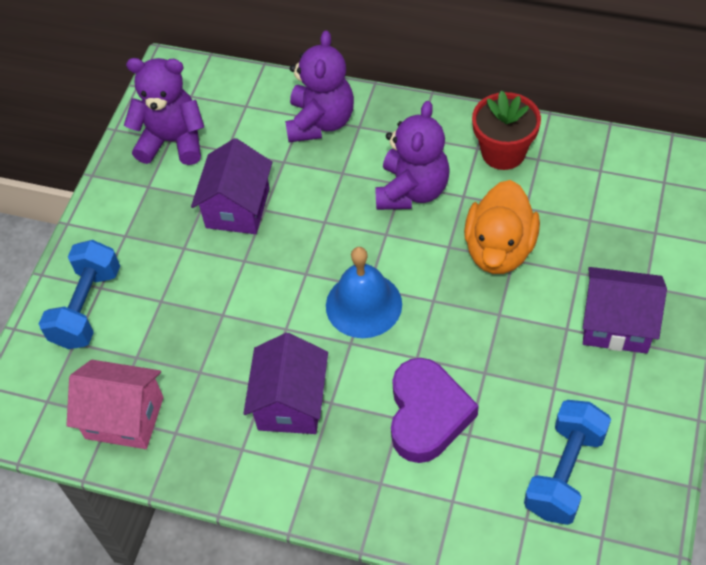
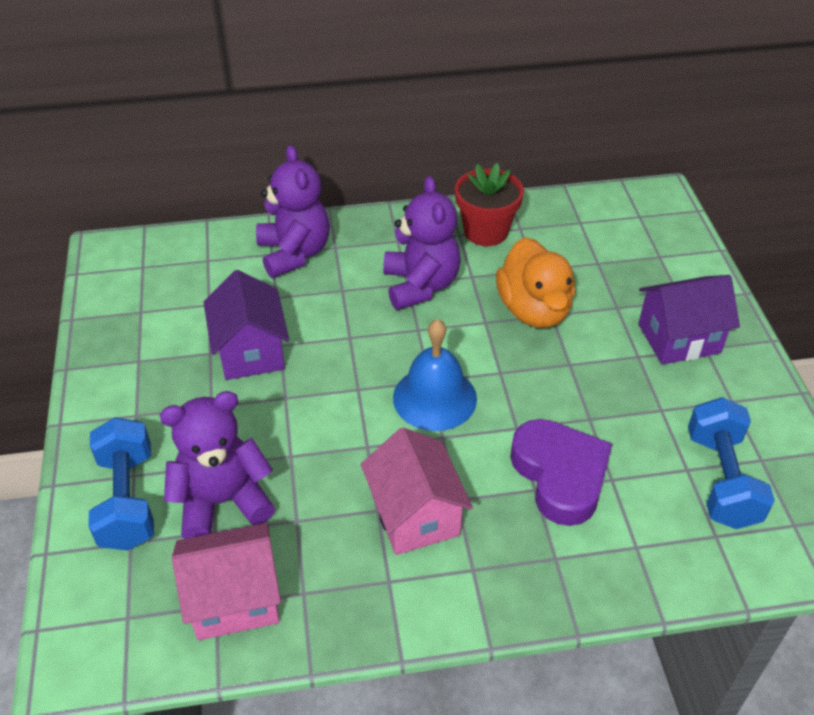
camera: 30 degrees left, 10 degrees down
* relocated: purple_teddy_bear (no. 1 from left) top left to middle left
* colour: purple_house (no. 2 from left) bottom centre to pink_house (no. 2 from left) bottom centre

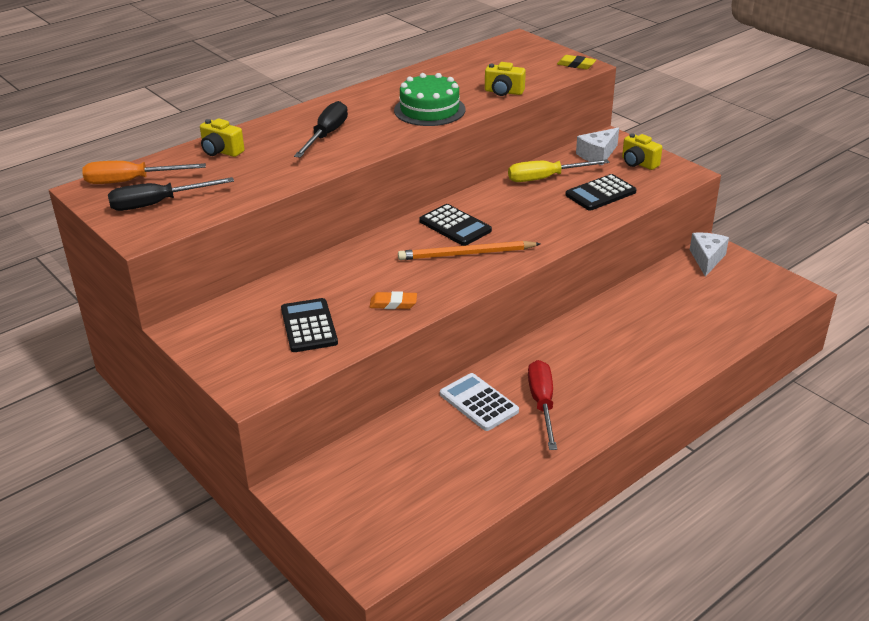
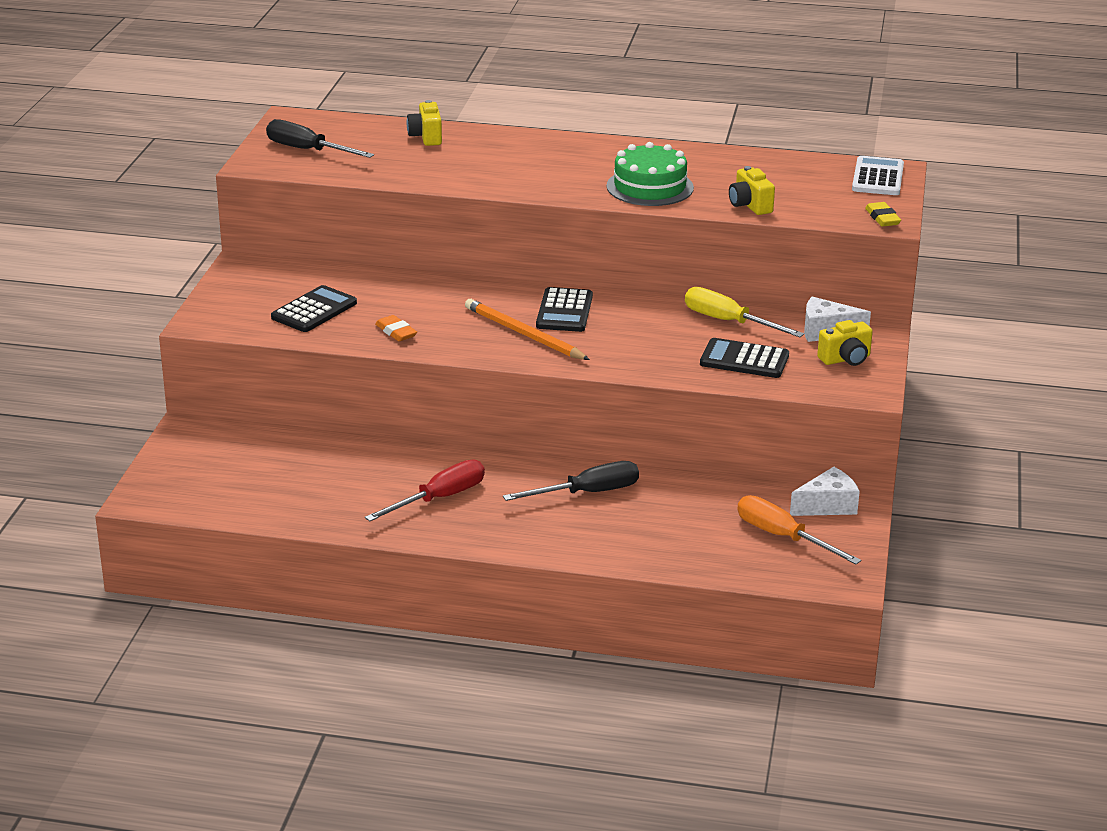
camera: 50 degrees right, 5 degrees down
* relocated: black_screwdriver (no. 2 from left) top centre to centre
* relocated: orange_screwdriver top left to middle right
* spun: yellow_camera (no. 3 from left) top right = middle right 120 degrees counterclockwise
* relocated: white_calculator centre to top right

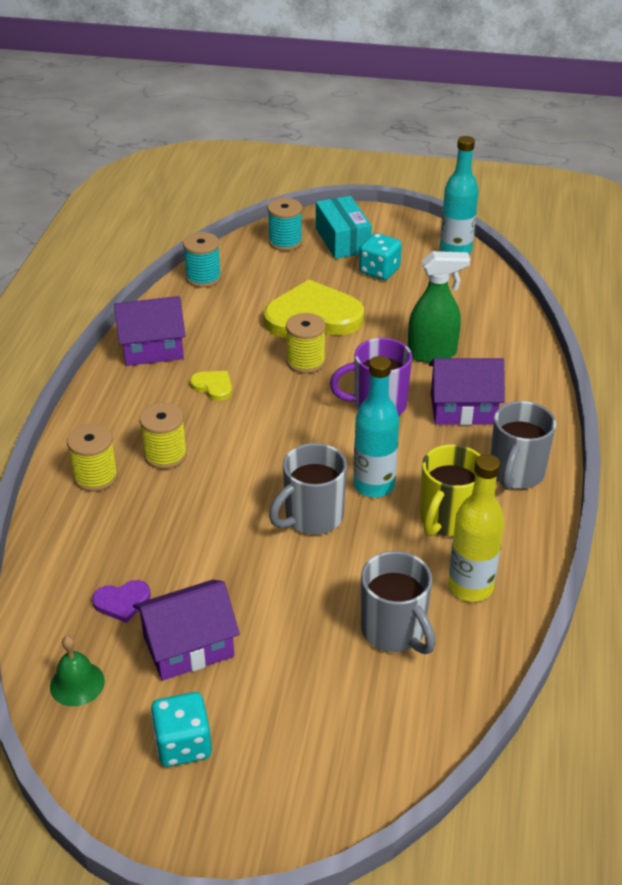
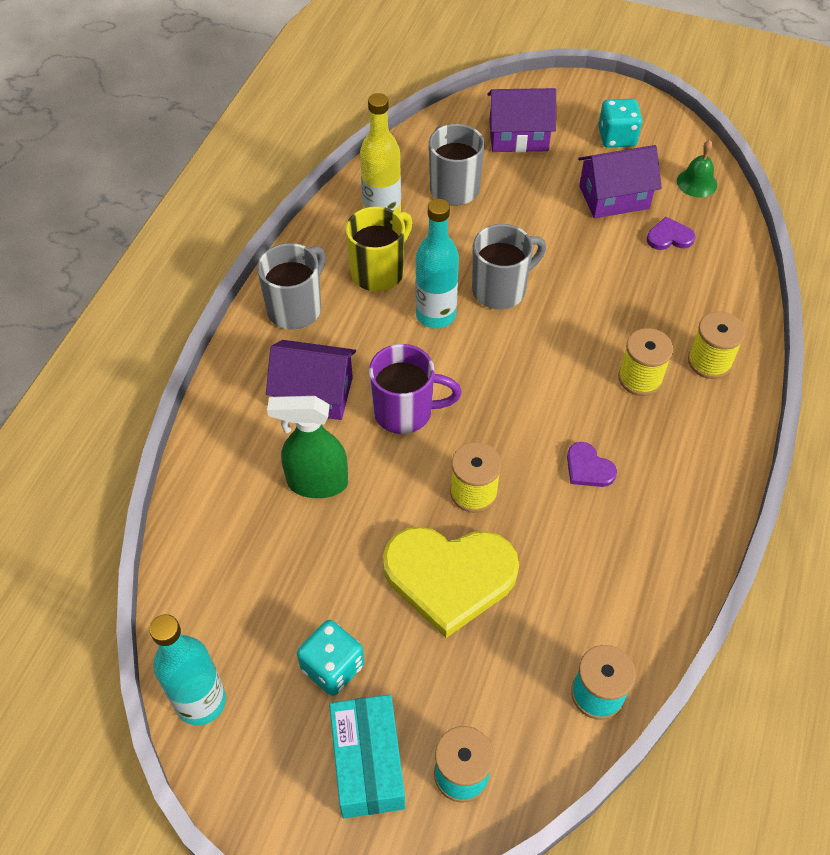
camera: 170 degrees left, 15 degrees up
* relocated: purple_house (no. 1 from left in the first image) middle left to purple_house (no. 2 from left) top centre
* colour: yellow_heart (no. 1 from left) centre to purple_heart (no. 1 from left) middle right

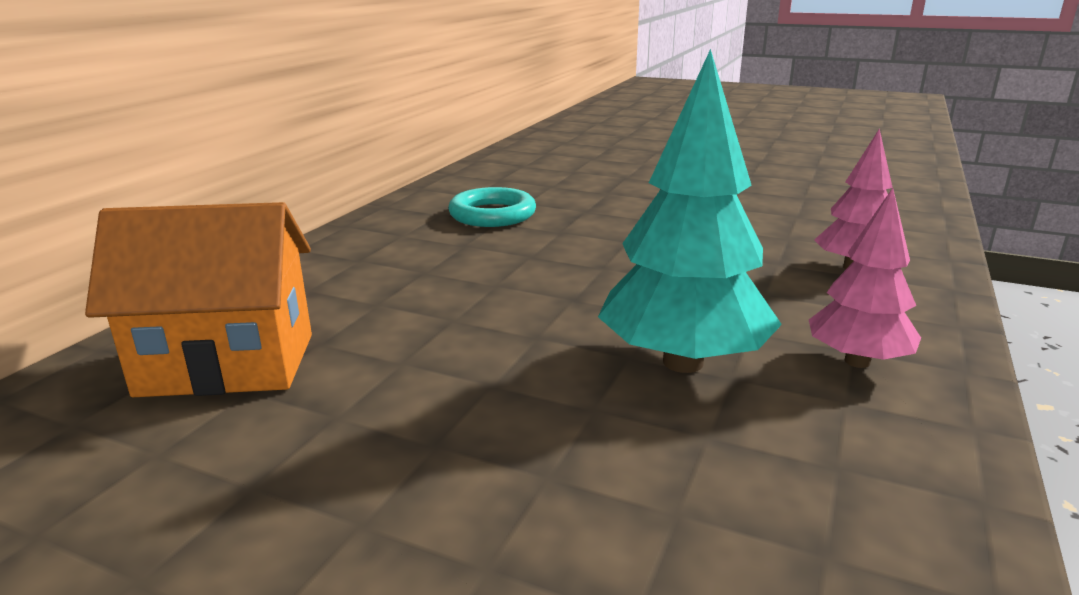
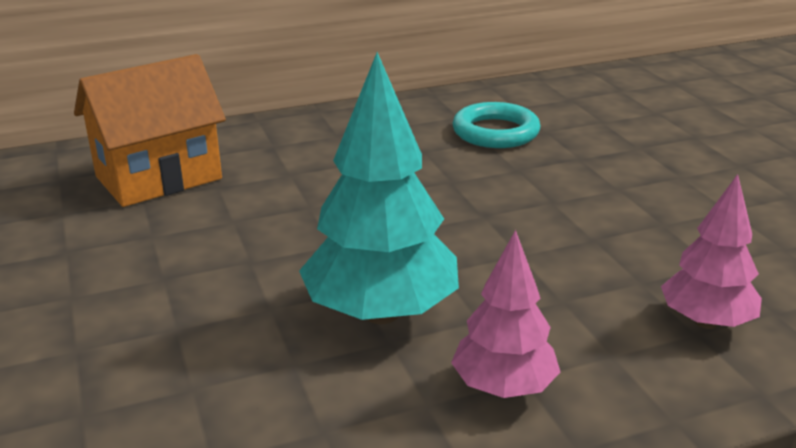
camera: 45 degrees right, 5 degrees up
* spun: orange_house middle left = top left 75 degrees counterclockwise

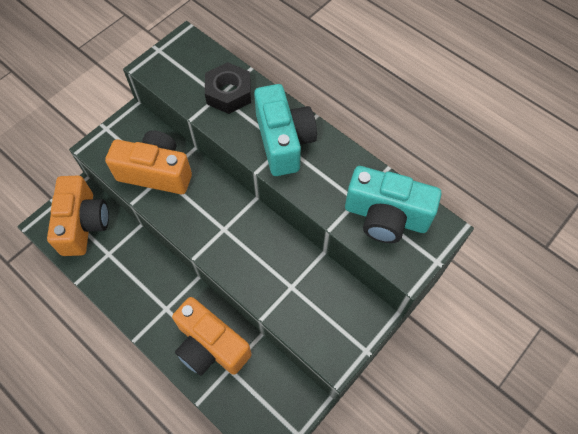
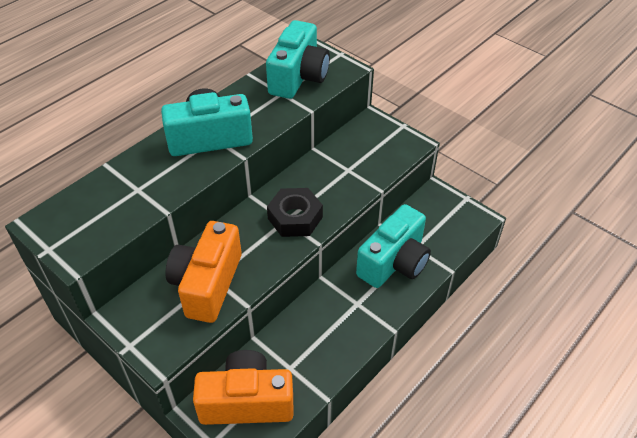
camera: 90 degrees left, 15 degrees down
* relocated: black_nut top centre to centre
* colour: orange_camera (no. 3 from left) bottom centre to turquoise_camera (no. 3 from left) centre

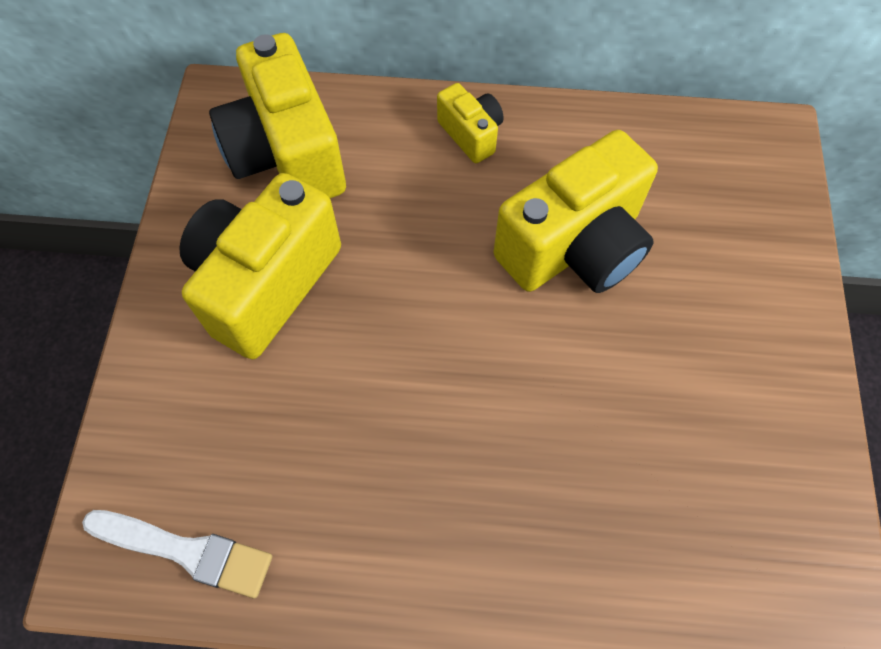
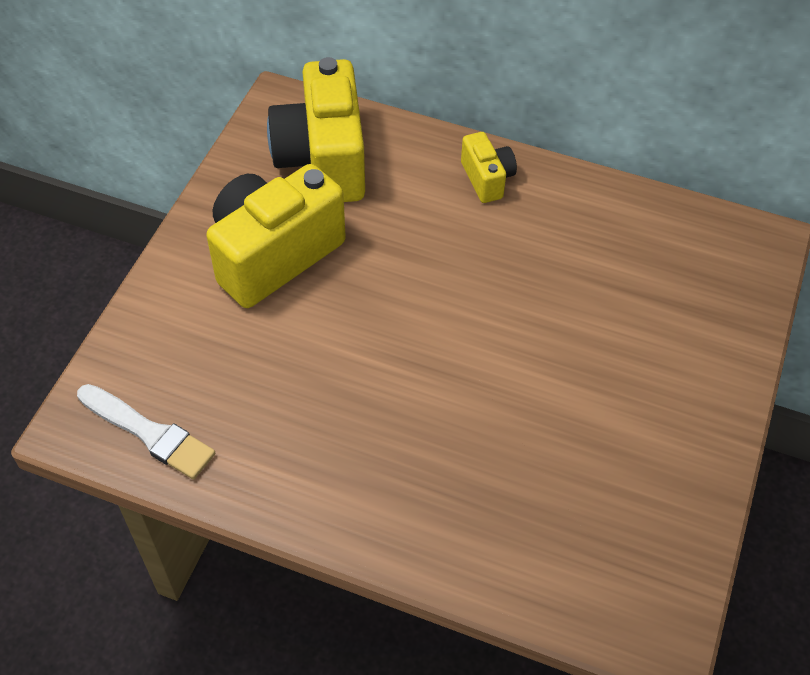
camera: 15 degrees right, 10 degrees down
* missing: yellow_camera (no. 4 from left) top centre

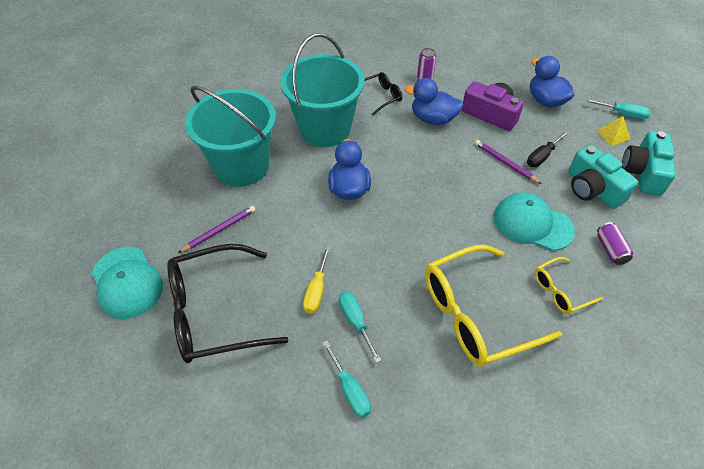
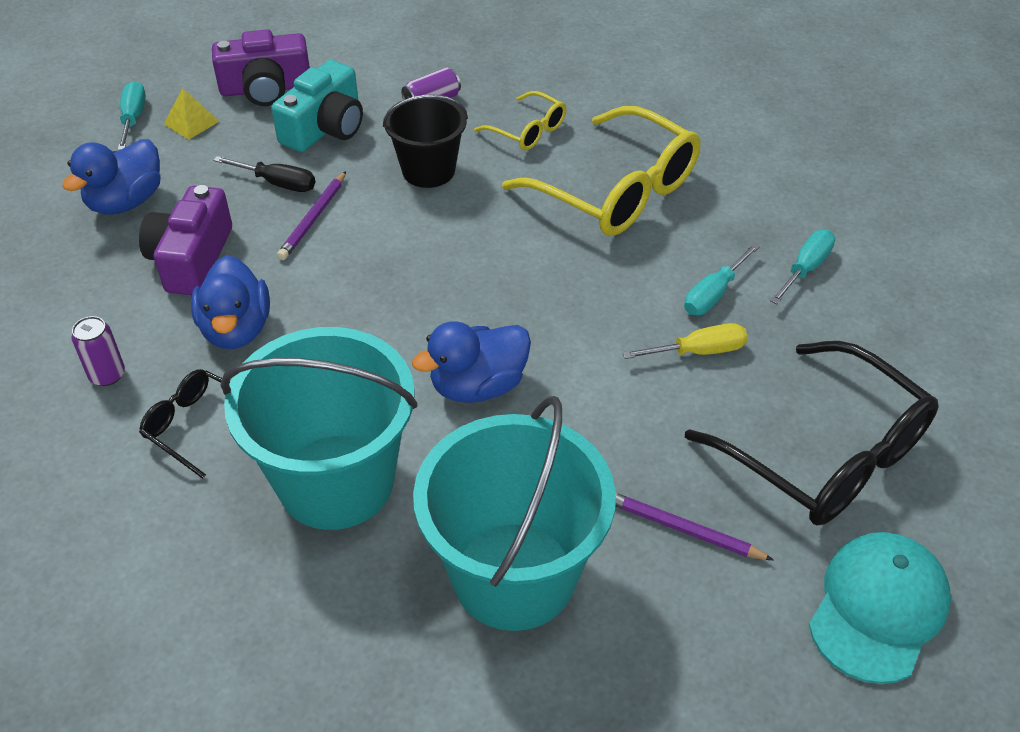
camera: 115 degrees left, 5 degrees down
* colour: turquoise_camera (no. 2 from left) middle right to purple_camera (no. 2 from left) top left
* exchanged: turquoise_cap (no. 2 from left) middle right to black_bucket top centre

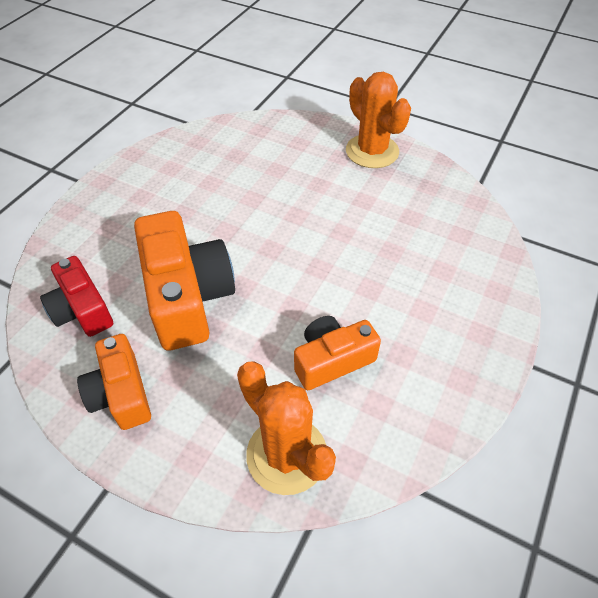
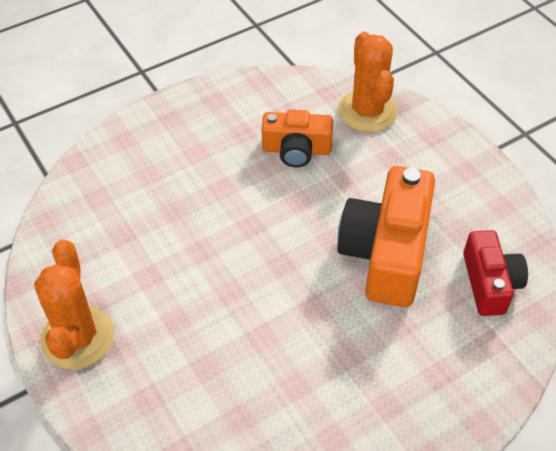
camera: 150 degrees left, 0 degrees up
* missing: orange_camera (no. 1 from left) middle left

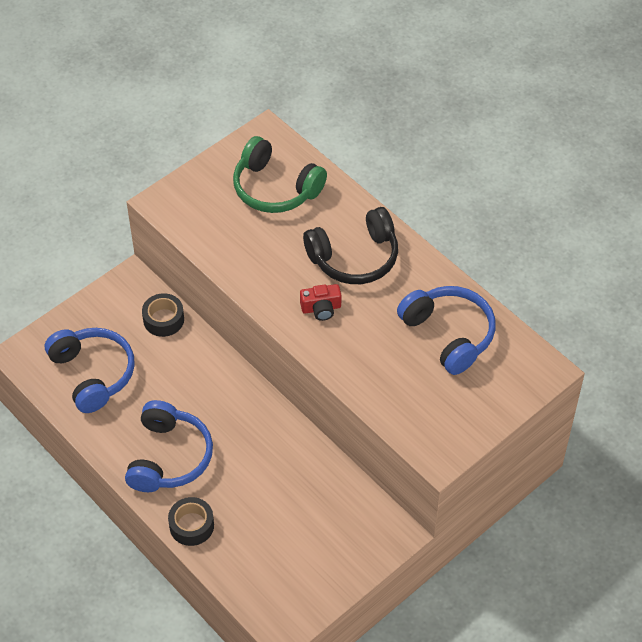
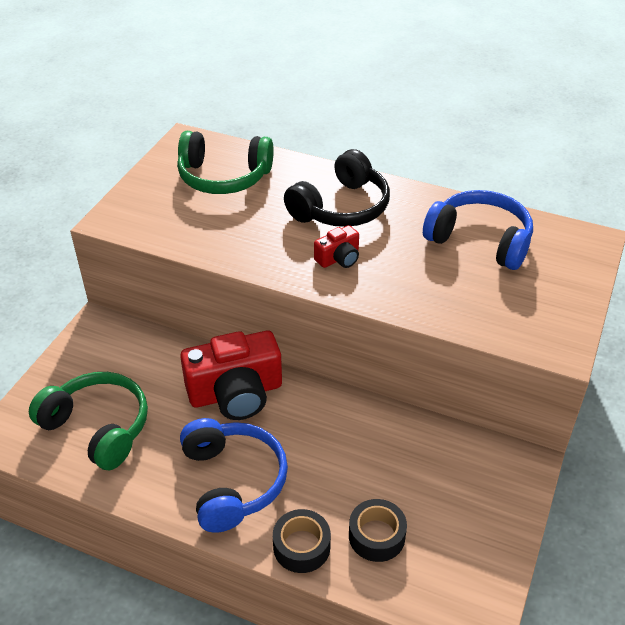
camera: 25 degrees left, 10 degrees down
* colour: blue_headphones (no. 1 from left) middle left to green_headphones (no. 1 from left) bottom left
* appeared: red_camera (no. 1 from left) centre
* relocated: black_tape (no. 1 from left in the first image) middle left to black_tape (no. 2 from left) bottom centre

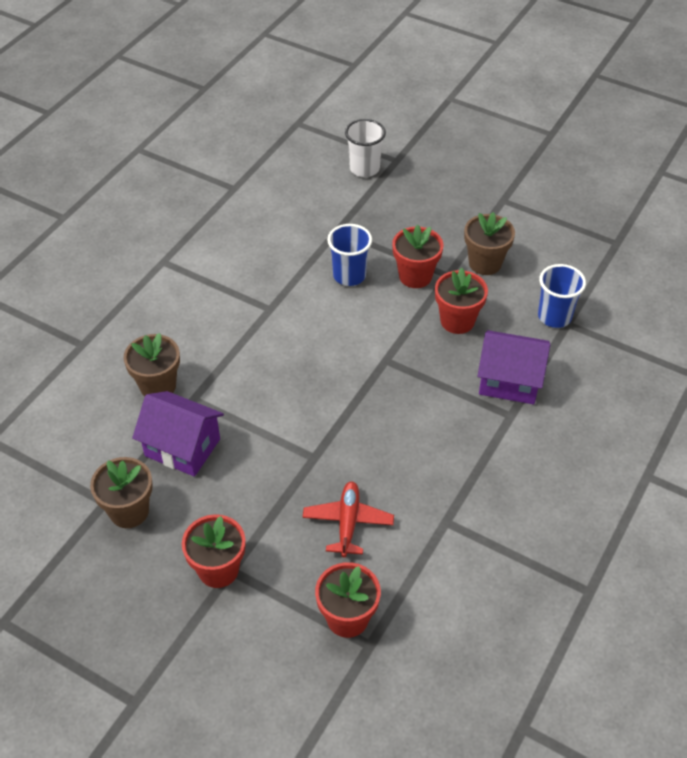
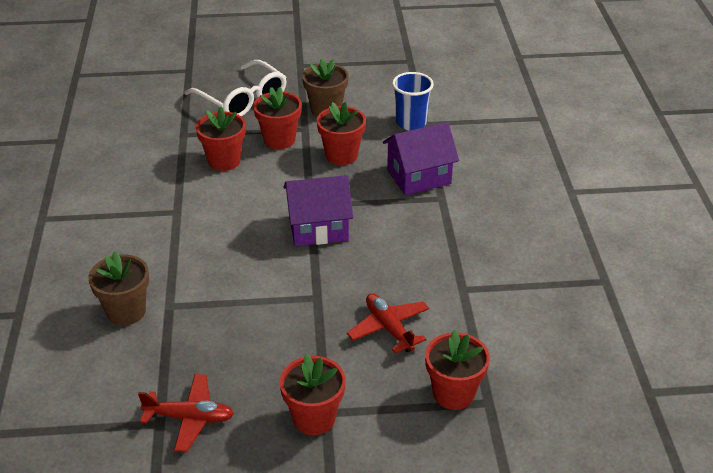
camera: 35 degrees left, 10 degrees down
* exchanged: brown_flower_pot (no. 1 from left) middle left to red_plane (no. 1 from left) bottom left
* appeared: white_glasses top left
* exchanged: blue_cup (no. 1 from left) centre to red_flower_pot (no. 1 from left) top left
* relocated: purple_house (no. 1 from left) middle left to centre
* missing: white_cup top centre

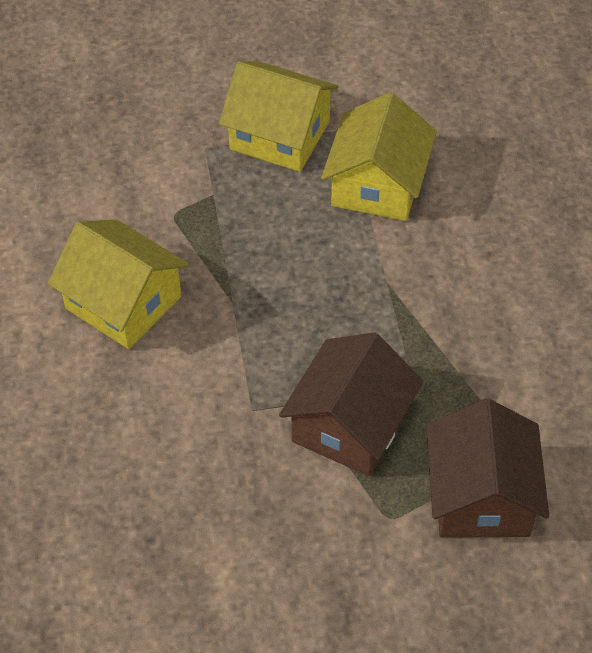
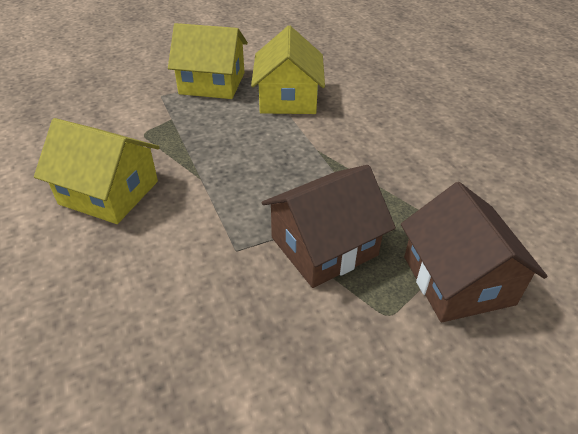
camera: 15 degrees left, 10 degrees down
* spun: brown_house (no. 1 from left) centre = centre 45 degrees clockwise

